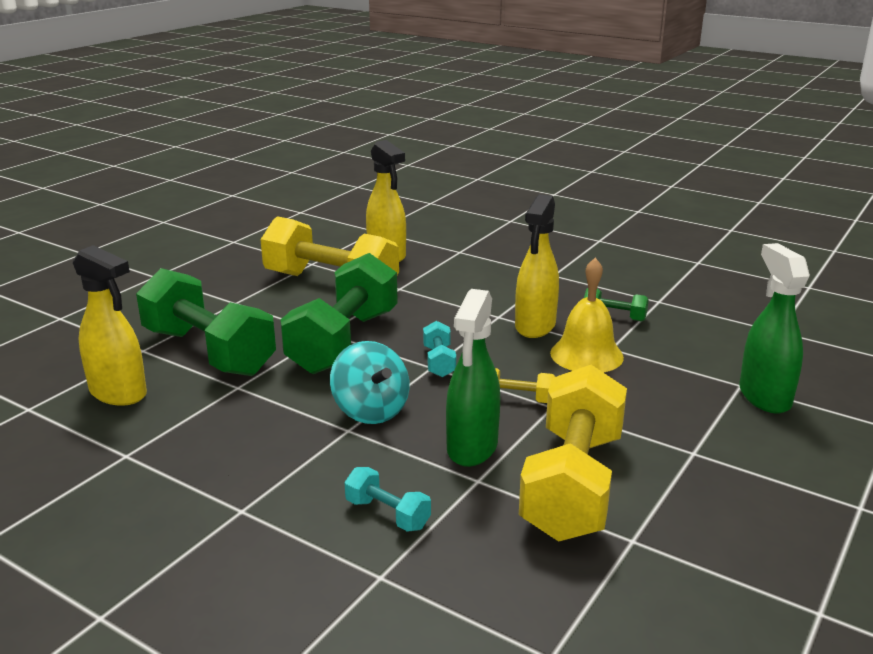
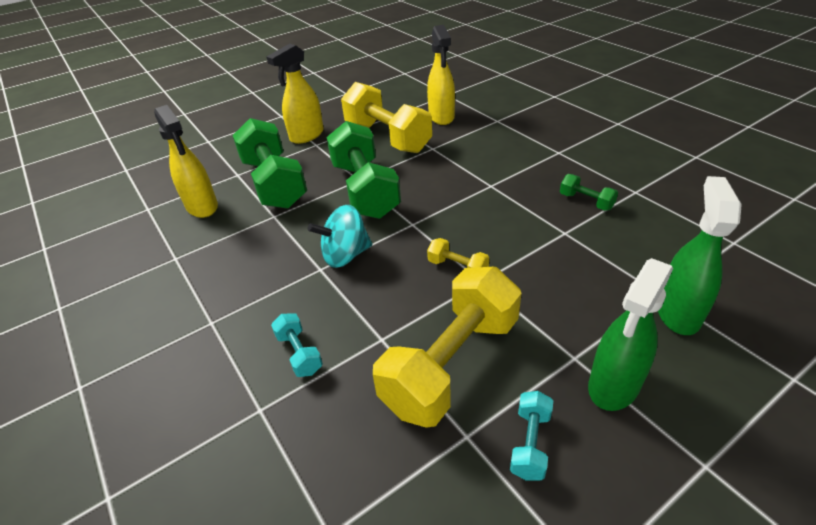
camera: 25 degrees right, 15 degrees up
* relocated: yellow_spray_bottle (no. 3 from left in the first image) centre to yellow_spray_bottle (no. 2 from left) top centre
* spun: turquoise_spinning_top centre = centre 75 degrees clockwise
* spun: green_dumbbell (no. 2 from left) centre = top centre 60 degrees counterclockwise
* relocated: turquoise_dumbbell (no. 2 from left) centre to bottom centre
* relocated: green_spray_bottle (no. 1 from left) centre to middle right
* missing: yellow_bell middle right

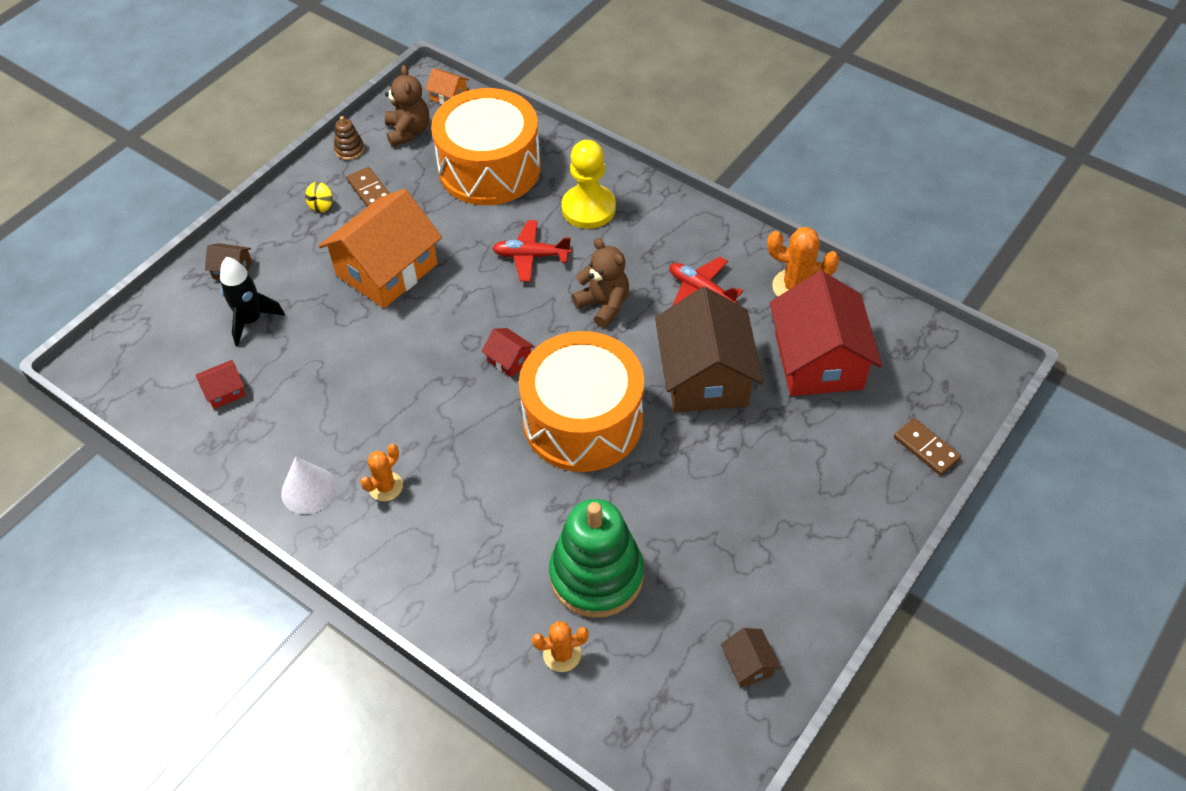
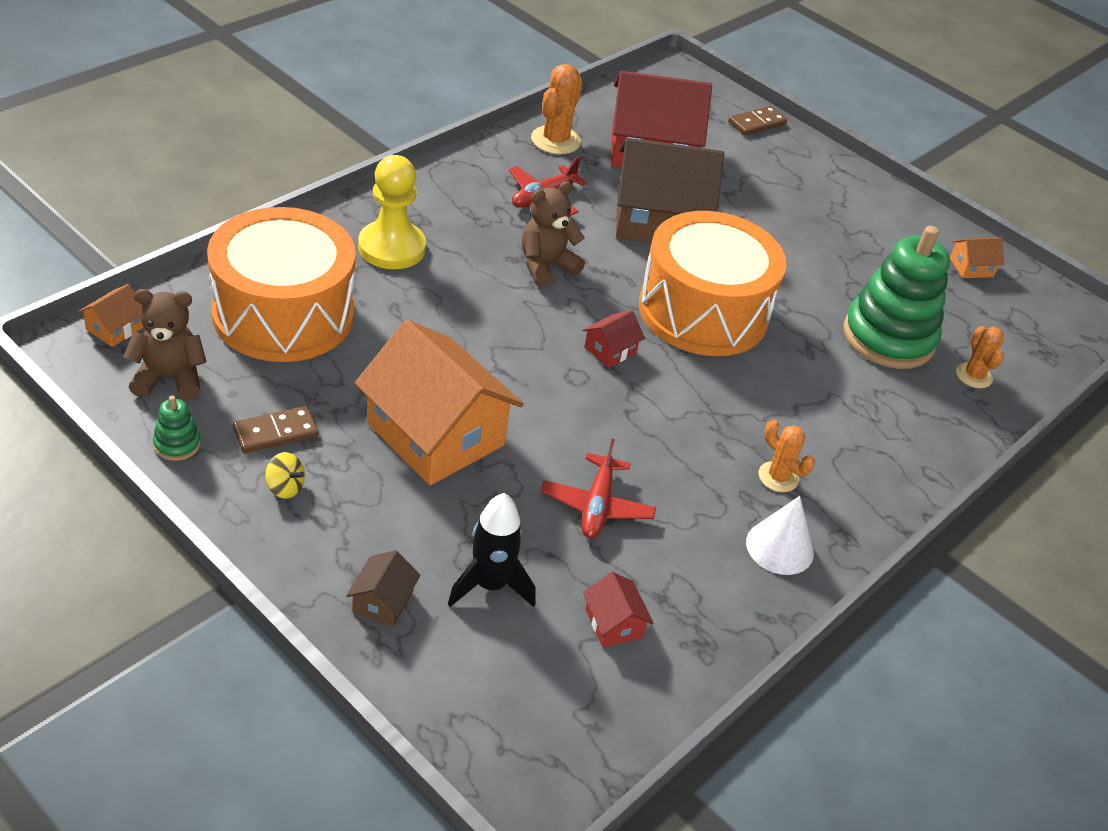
camera: 90 degrees left, 10 degrees down
* colour: brown_stacking_toy top left to green_stacking_toy (no. 1 from left) middle left
* relocated: red_plane (no. 1 from left in the first image) top centre to red_plane (no. 2 from left) centre
* colour: brown_house (no. 3 from left) bottom centre to orange_house (no. 3 from left) top right

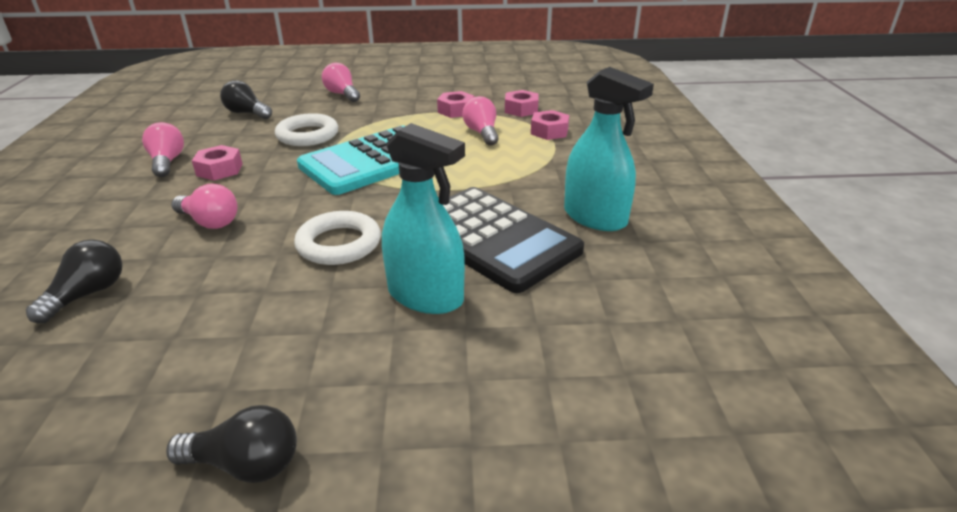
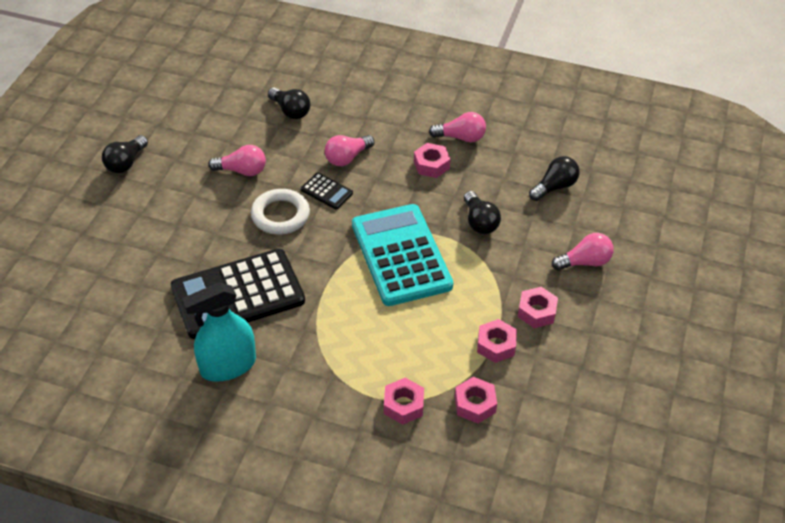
camera: 110 degrees right, 15 degrees up
* relocated: pink_light_bulb (no. 4 from left in the first image) top centre to pink_light_bulb (no. 1 from left) top left
* appeared: black_calculator (no. 2 from left) centre
* exchanged: white_ring (no. 1 from left) top left to black_light_bulb (no. 3 from left) centre
* appeared: pink_nut (no. 5 from left) middle right
* missing: turquoise_spray_bottle (no. 1 from left) centre

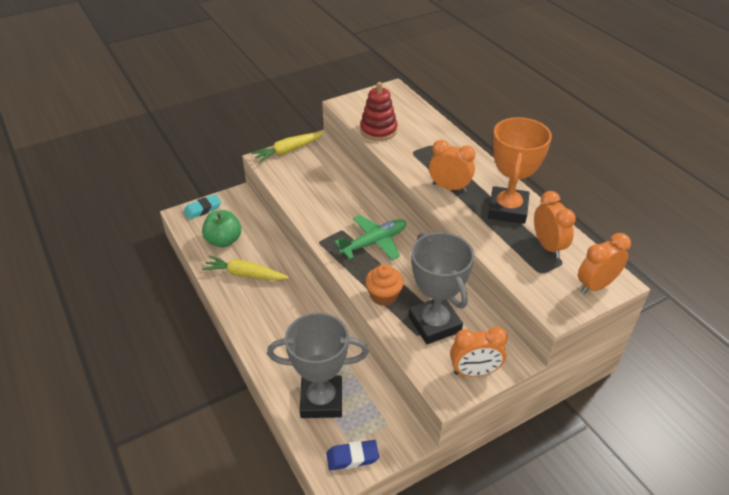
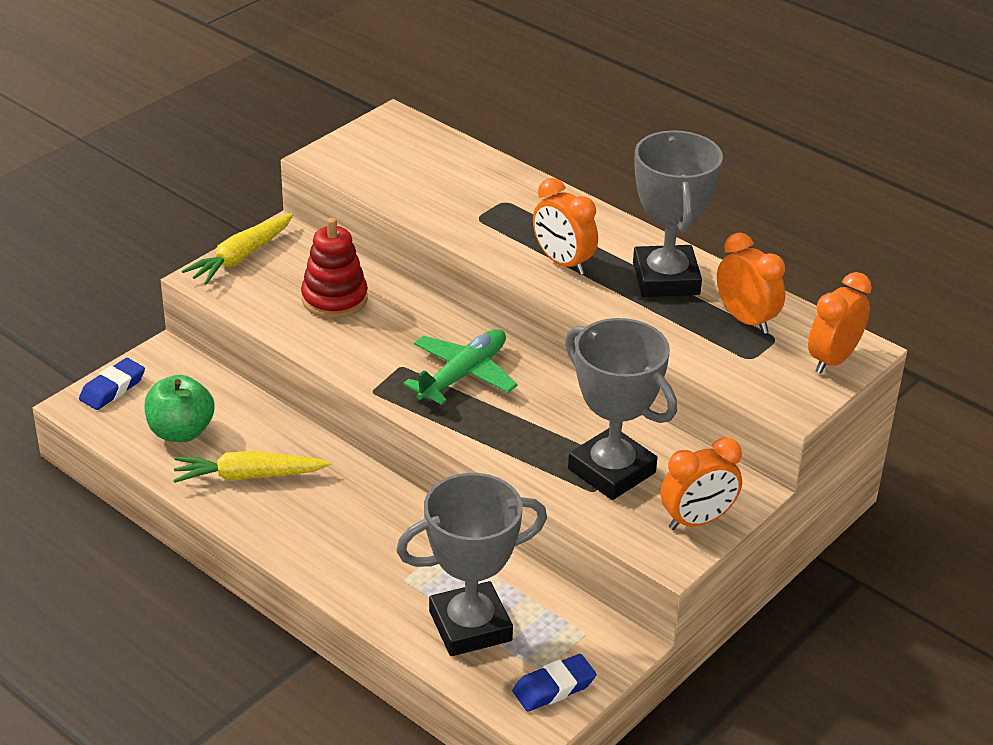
camera: 20 degrees left, 5 degrees down
* colour: turquoise_eraser middle left to blue_eraser (no. 1 from left) middle left
* relocated: red_stacking_toy top centre to centre
* spun: orange_clock (no. 1 from left) centre = top centre 135 degrees counterclockwise
* colour: orange_trophy middle right to grey_trophy (no. 3 from left) top right
* missing: orange_cupcake centre

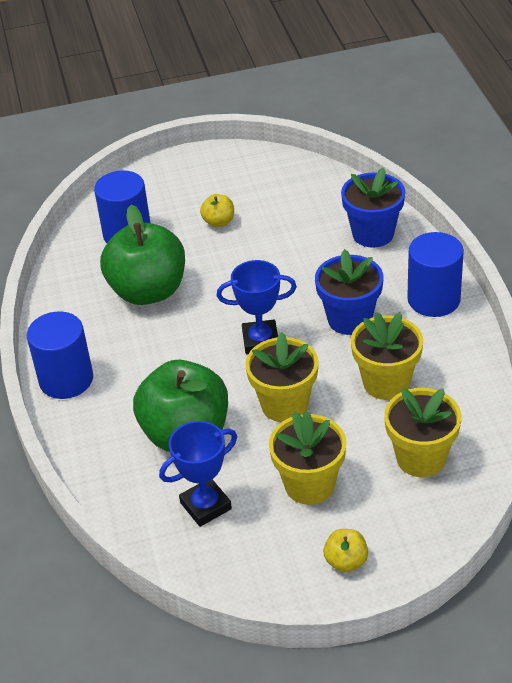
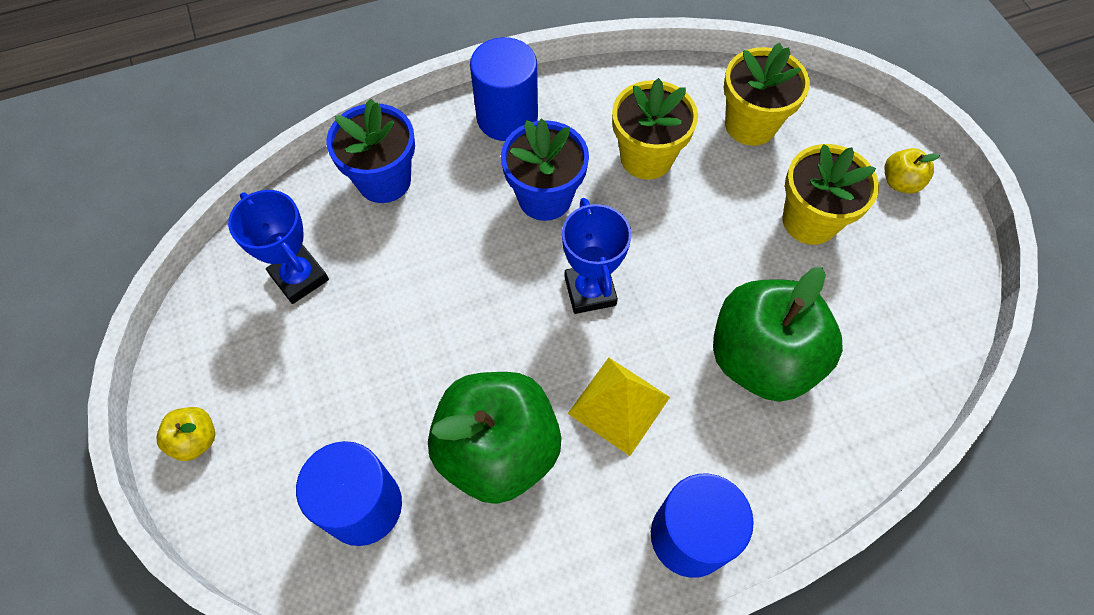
camera: 100 degrees left, 20 degrees up
* relocated: yellow_apple (no. 1 from left) top centre to bottom left
* relocated: blue_trophy (no. 1 from left) bottom centre to middle left
* appeared: yellow_pyramid centre
* missing: yellow_flower_pot (no. 1 from left) centre

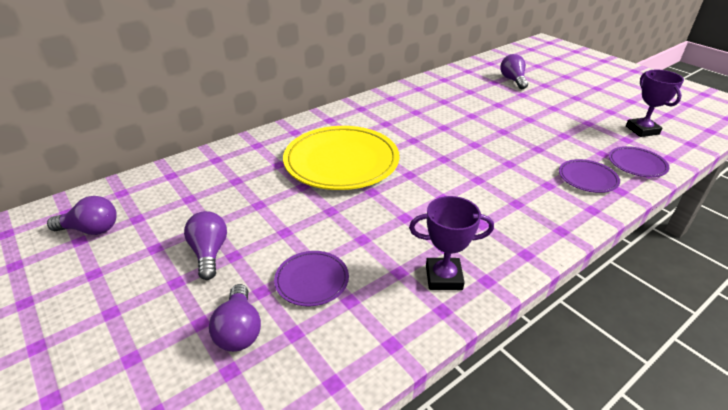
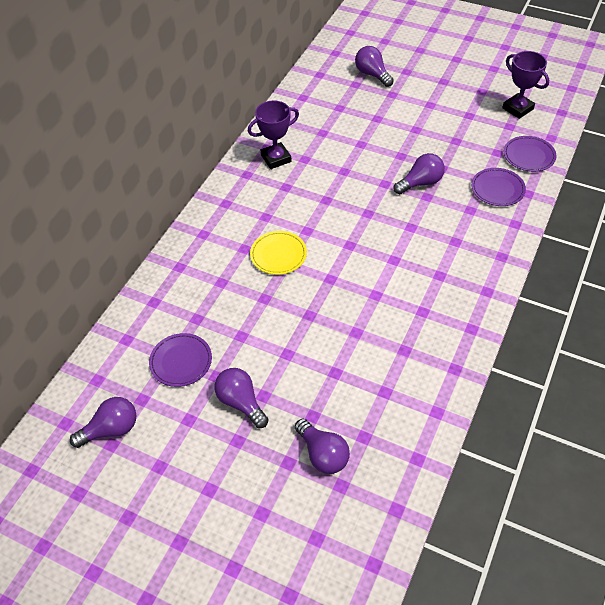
camera: 25 degrees left, 15 degrees up
* relocated: purple_plate (no. 1 from left) bottom centre to middle left
* relocated: purple_trophy (no. 1 from left) centre to top centre
* size: yellow_plate centre = centre x0.48
* appeared: purple_light_bulb (no. 5 from left) top right

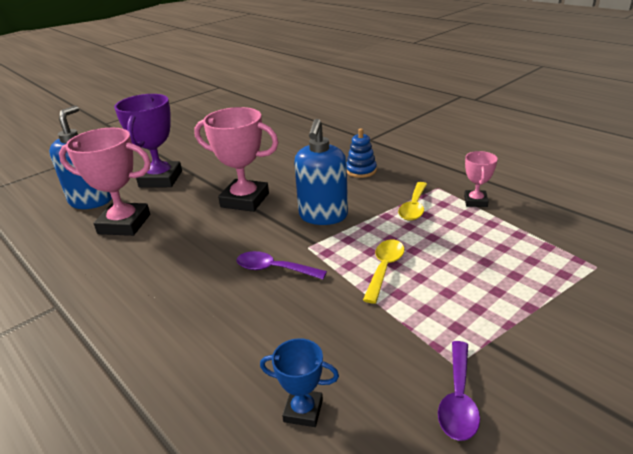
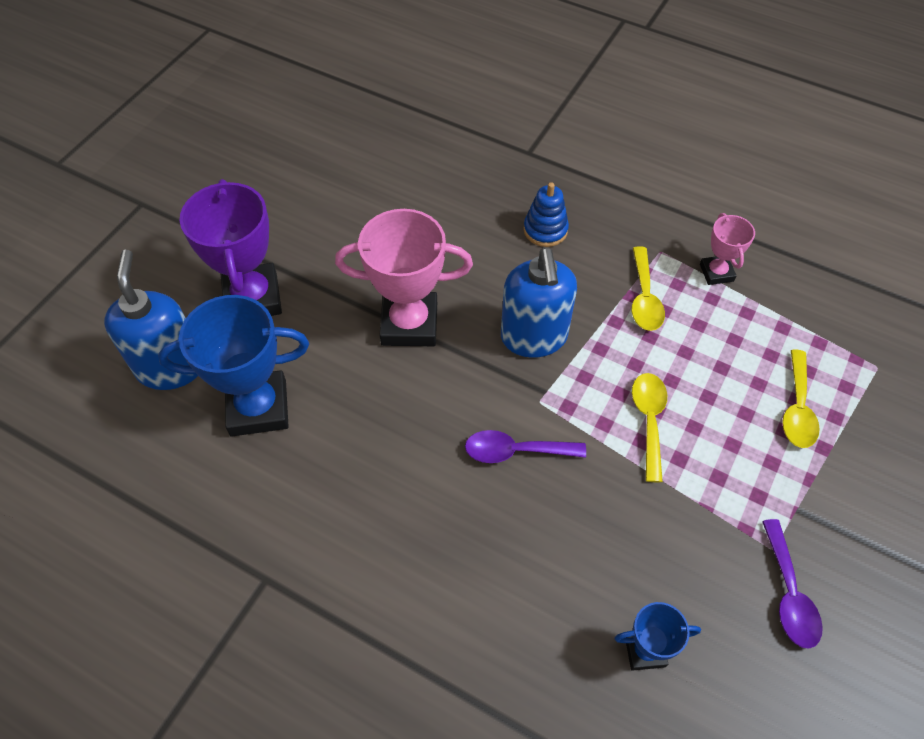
camera: 20 degrees left, 25 degrees up
* colour: pink_trophy (no. 1 from left) middle left to blue_trophy (no. 1 from left) middle left
* appeared: yellow_spoon (no. 3 from left) middle right

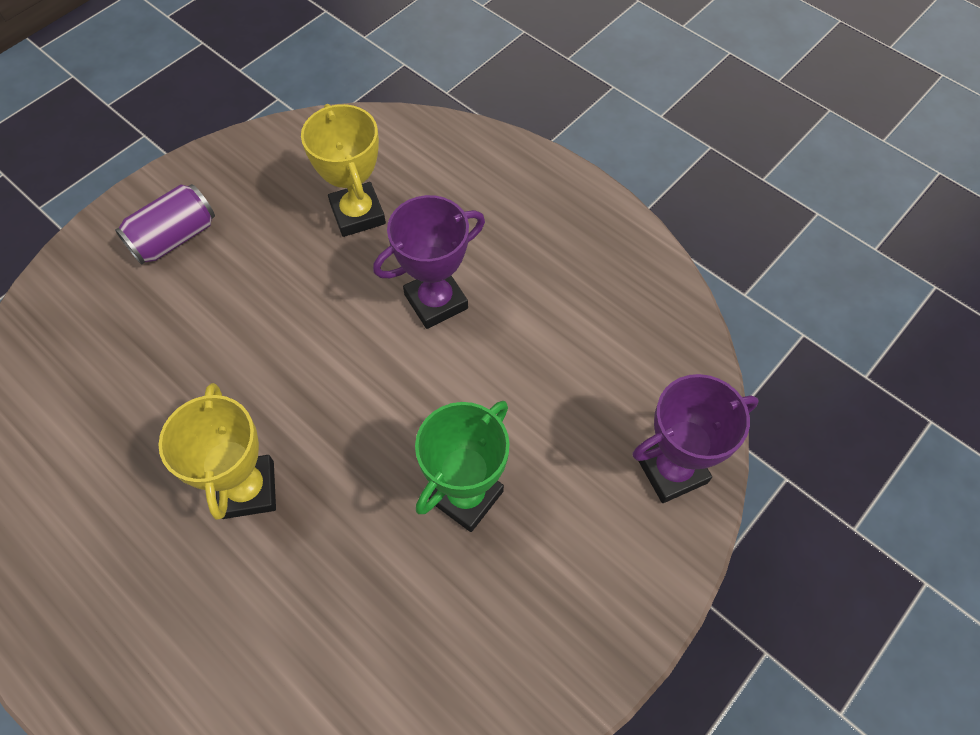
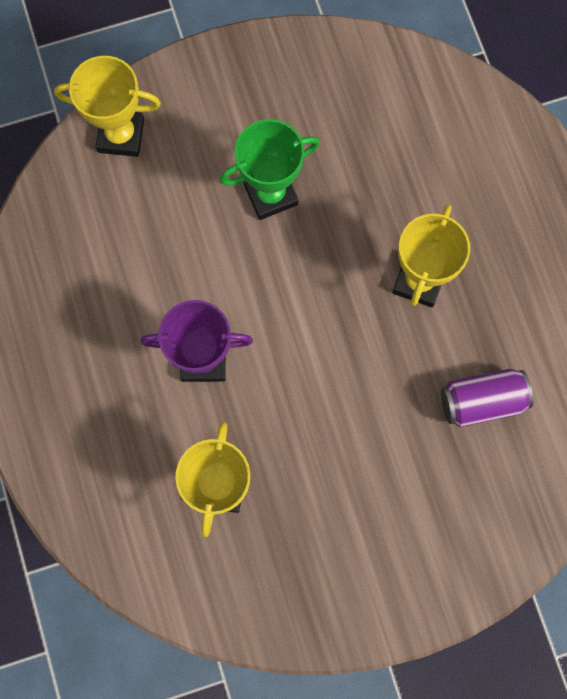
camera: 150 degrees left, 15 degrees up
* colour: purple_trophy (no. 2 from left) middle right to yellow_trophy (no. 1 from left) top left
* relocated: purple_can top left to middle right

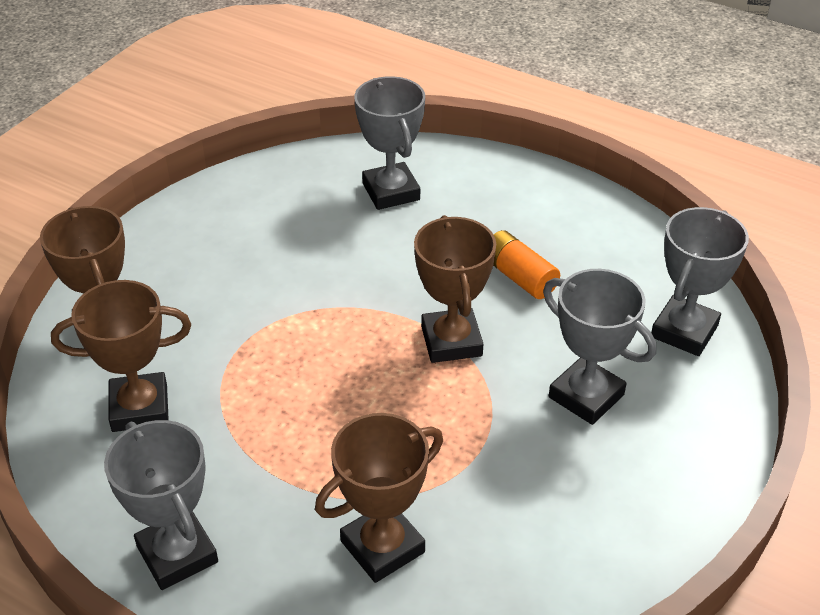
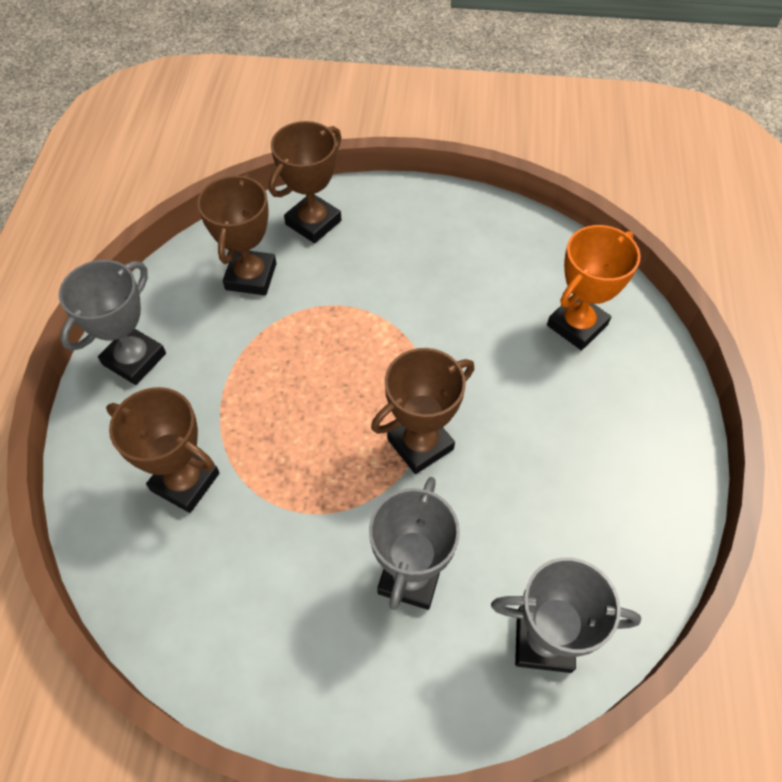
camera: 65 degrees right, 15 degrees up
* spun: brown_trophy (no. 2 from left) middle left = top left 45 degrees clockwise
* colour: grey_trophy (no. 2 from left) top centre to orange_trophy middle right
* missing: orange_battery centre

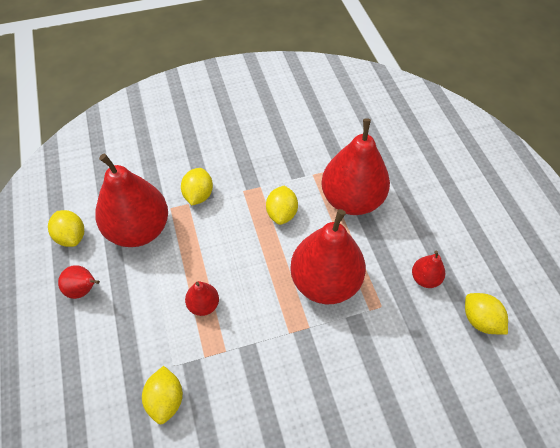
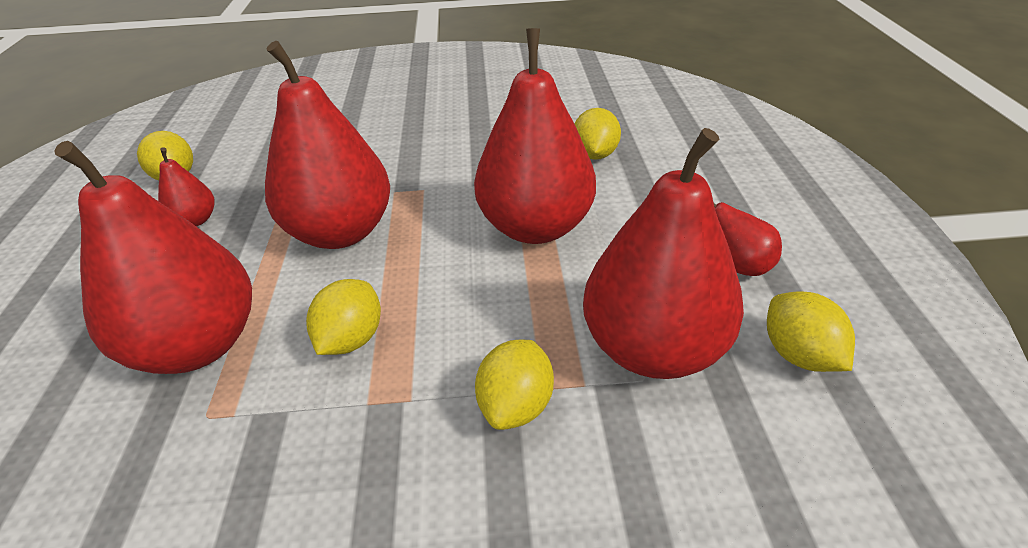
camera: 165 degrees left, 15 degrees down
* size: red_pear (no. 3 from left in the first image) centre = top centre x2.23

